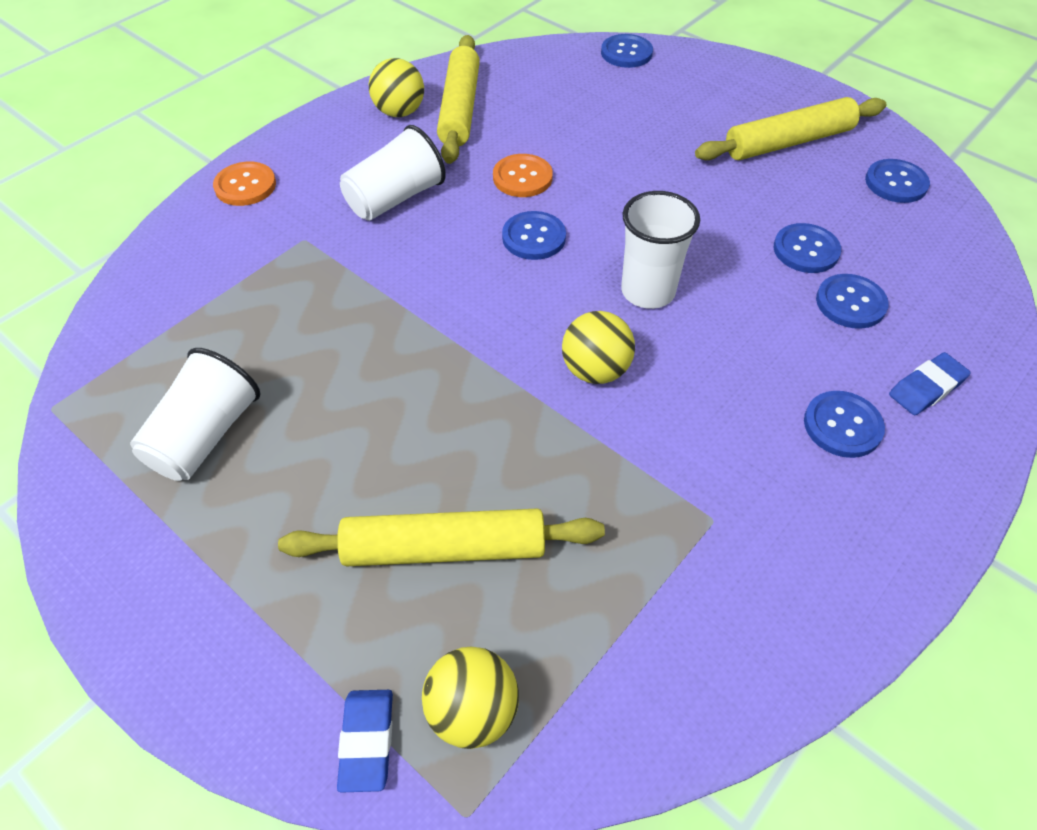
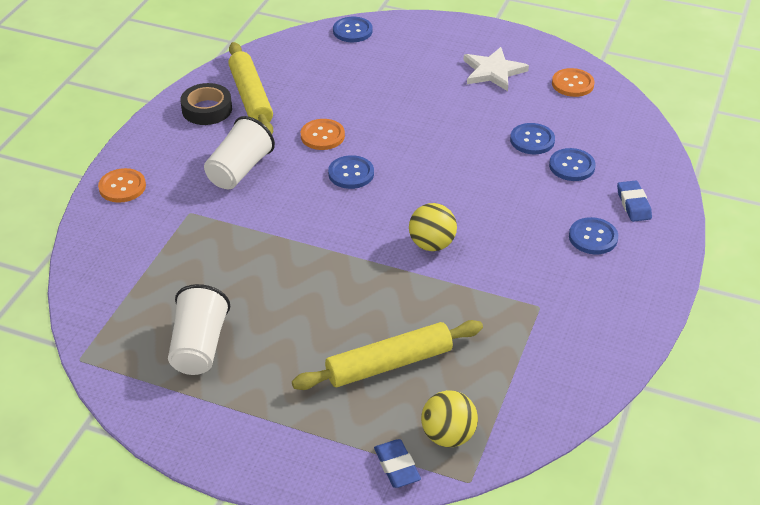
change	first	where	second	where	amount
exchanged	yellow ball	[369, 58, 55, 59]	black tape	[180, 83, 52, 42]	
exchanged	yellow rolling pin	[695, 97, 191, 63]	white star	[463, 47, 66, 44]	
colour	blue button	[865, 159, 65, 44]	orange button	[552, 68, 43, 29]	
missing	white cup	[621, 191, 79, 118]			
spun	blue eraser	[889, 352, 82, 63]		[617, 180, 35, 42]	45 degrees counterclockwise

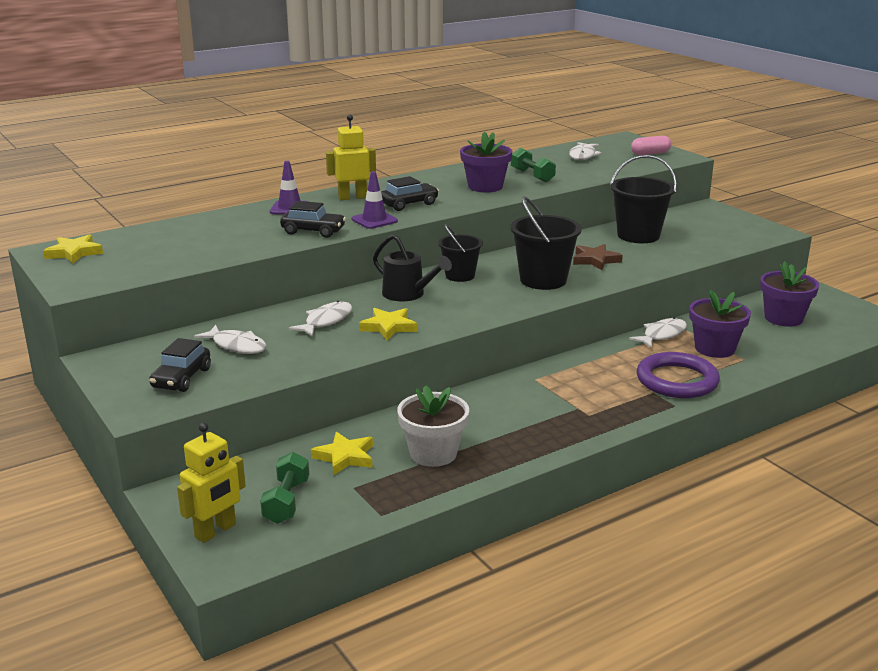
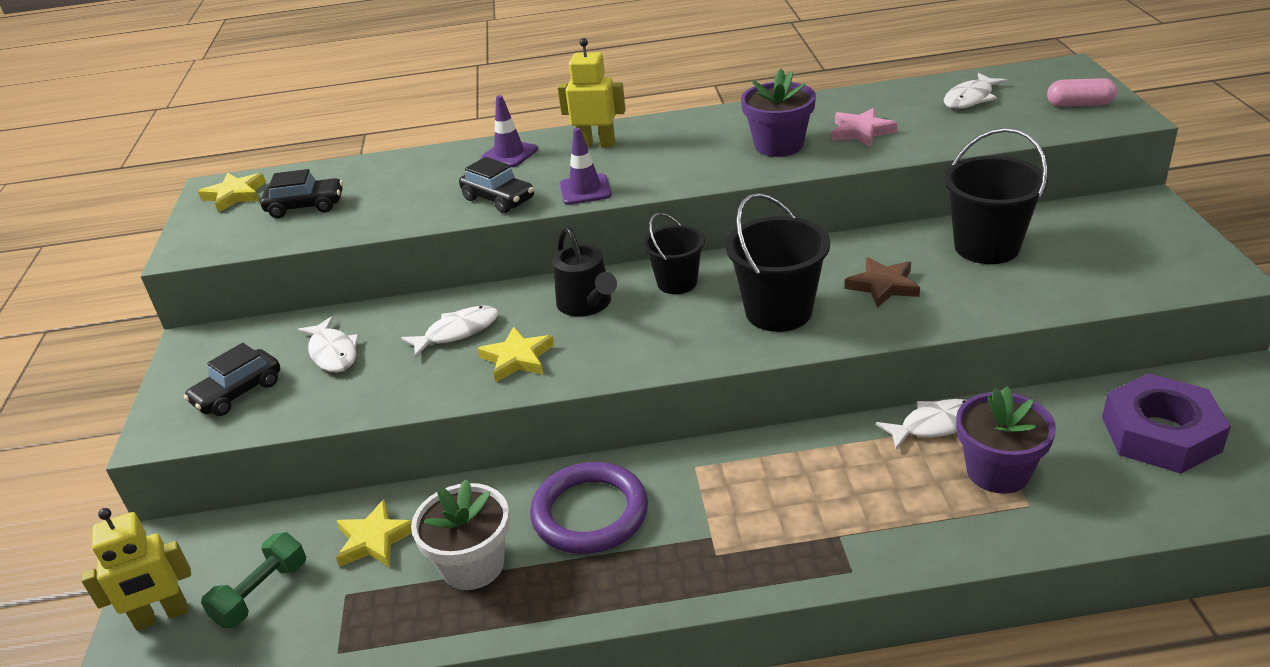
change	first	where	second	where	amount
exchanged	green dumbbell	[511, 148, 45, 35]	pink star	[832, 108, 65, 39]	
relocated	black car	[381, 176, 58, 35]		[260, 169, 83, 49]	
exchanged	purple flower pot	[760, 261, 59, 66]	purple nut	[1102, 373, 129, 101]	
relocated	purple ring	[637, 352, 83, 46]		[530, 462, 118, 92]	

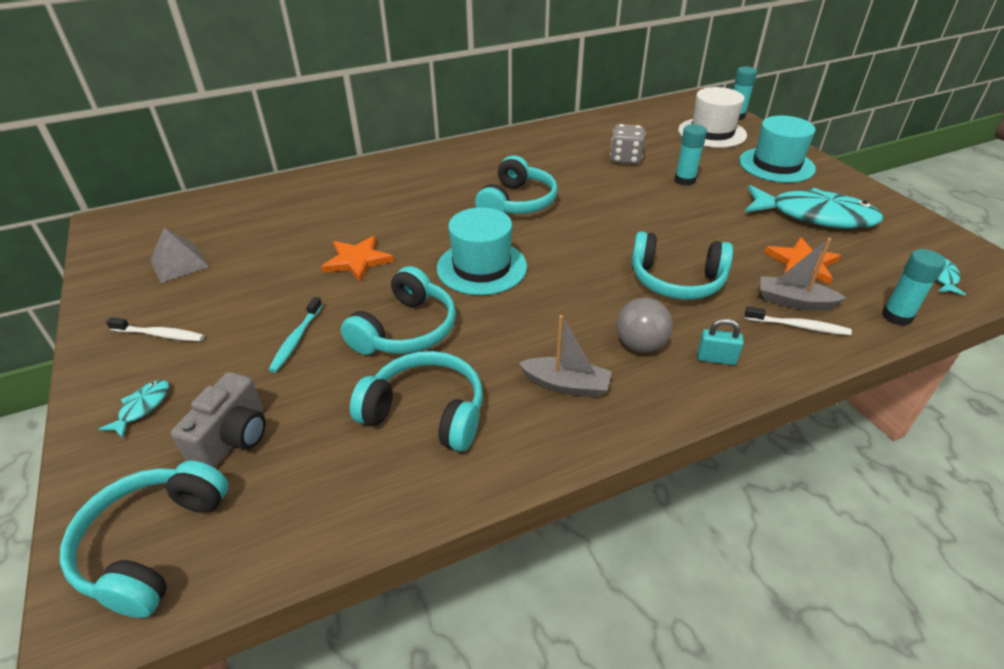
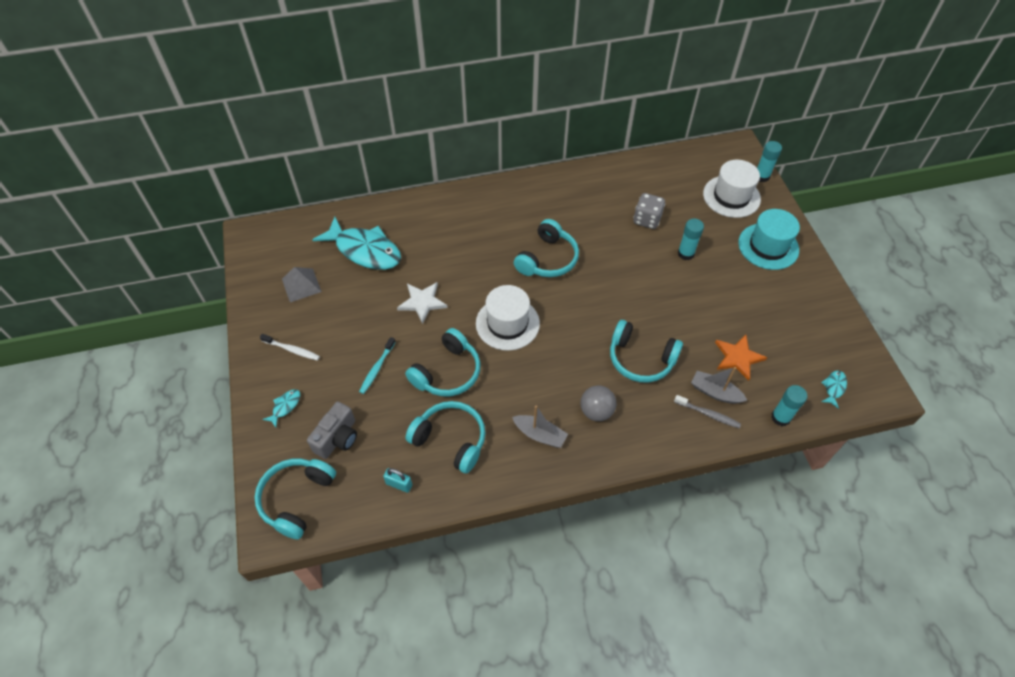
change	first	where	second	where	amount
relocated	turquoise fish	[745, 185, 139, 44]		[312, 217, 89, 53]	
colour	turquoise hat	[437, 207, 90, 88]	white hat	[476, 285, 64, 66]	
colour	orange star	[321, 236, 73, 46]	white star	[397, 282, 51, 42]	
colour	white toothbrush	[744, 306, 108, 29]	grey toothbrush	[674, 395, 67, 33]	
relocated	turquoise padlock	[697, 318, 47, 47]		[383, 468, 29, 25]	

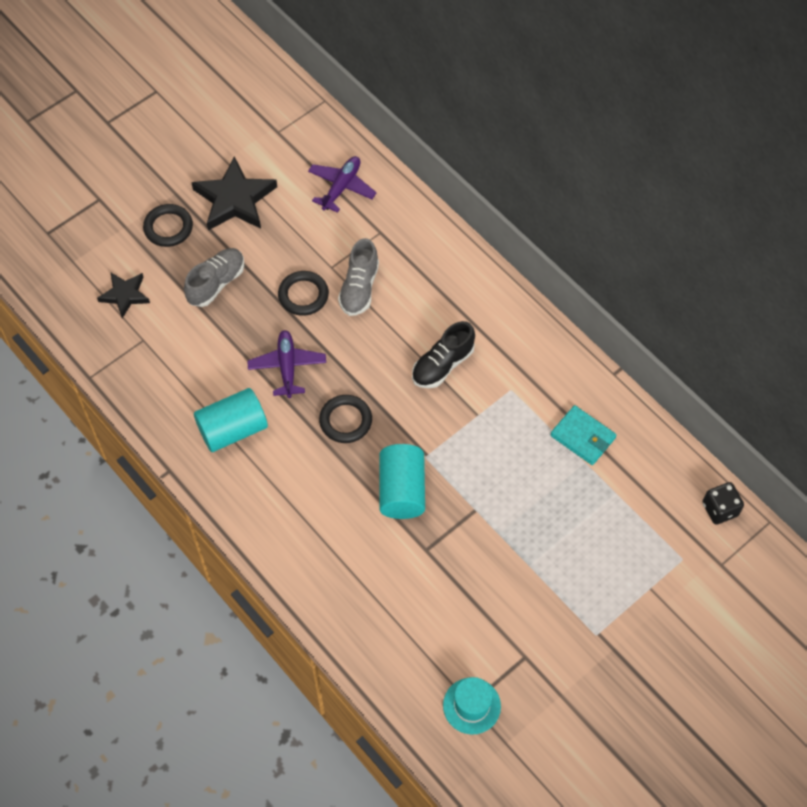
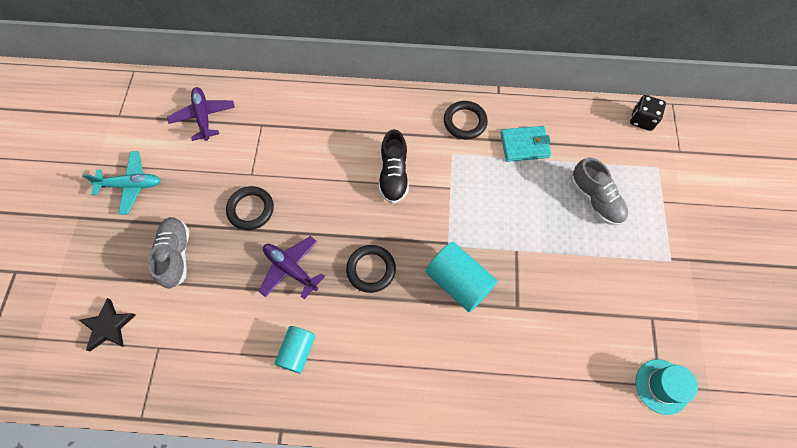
change	first	where	second	where	amount
exchanged	black star	[191, 156, 86, 75]	turquoise plane	[82, 151, 79, 64]	
relocated	black ring	[143, 204, 50, 43]		[444, 101, 44, 38]	
relocated	grey shoe	[338, 238, 41, 78]		[571, 157, 57, 69]	
size	turquoise cylinder	[194, 388, 74, 64]		[275, 326, 40, 47]	x0.64

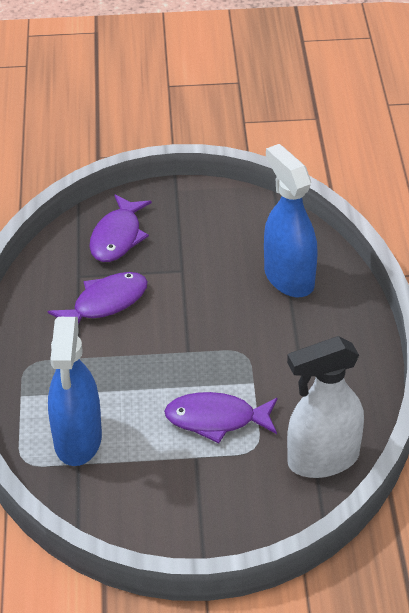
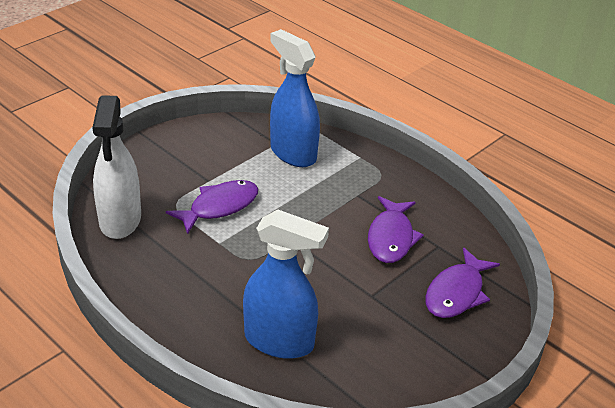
change	first	where	second	where	amount
spun	purple fish	[89, 194, 63, 68]		[425, 247, 75, 71]	120 degrees counterclockwise
spun	white spray bottle	[287, 336, 77, 142]		[92, 95, 49, 144]	150 degrees clockwise

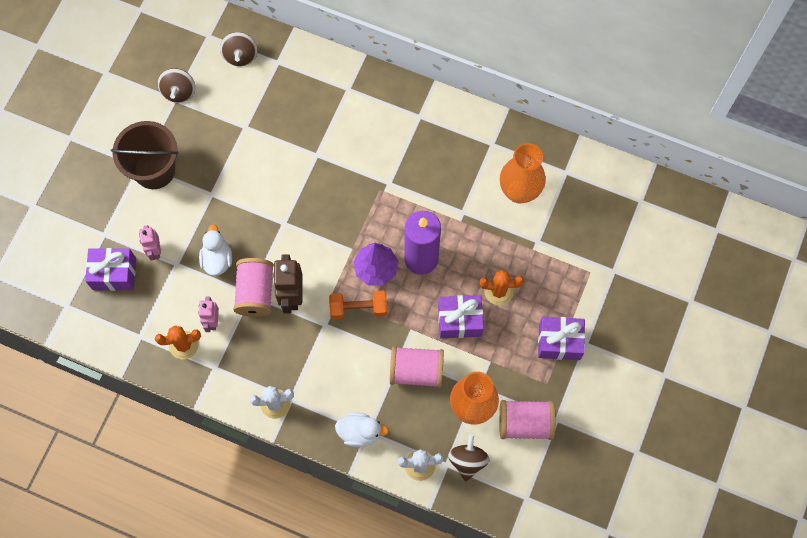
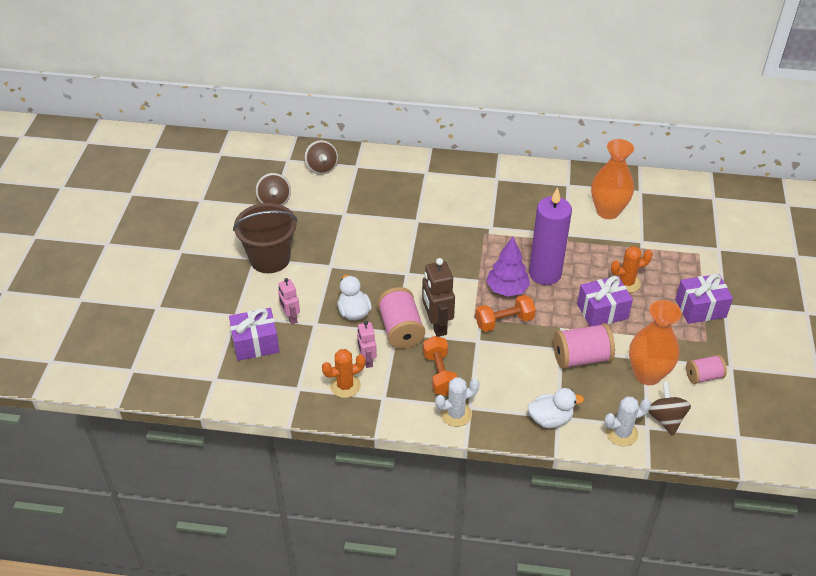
change	first	where	second	where	amount
size	pink spool	[499, 400, 56, 40]		[686, 355, 41, 29]	x0.62
appeared			orange dumbbell	[423, 336, 34, 60]	

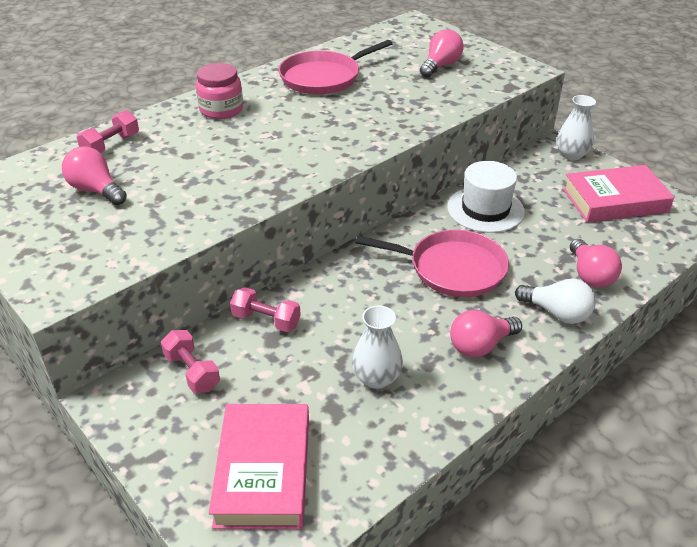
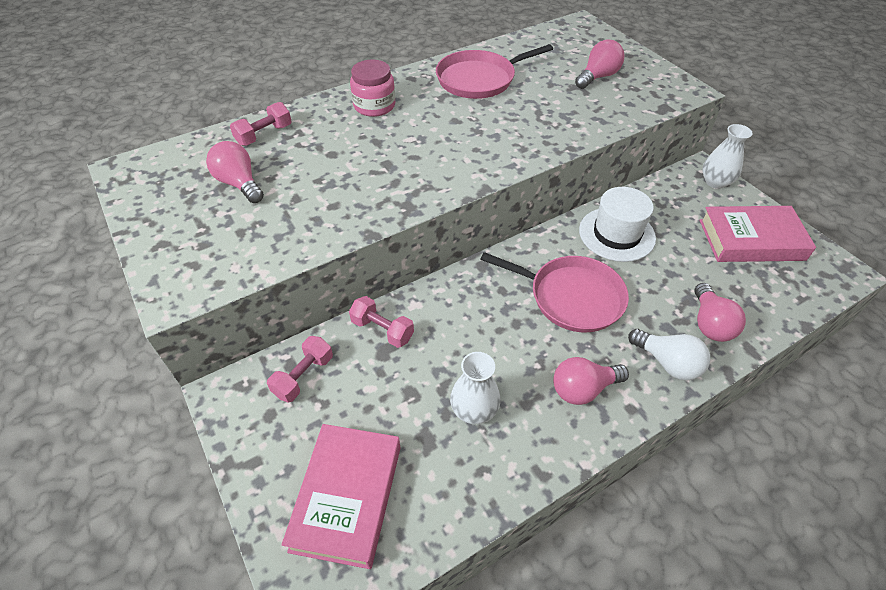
change	first	where	second	where	amount
spun	pink dumbbell	[161, 330, 59, 63]		[267, 336, 66, 66]	60 degrees clockwise

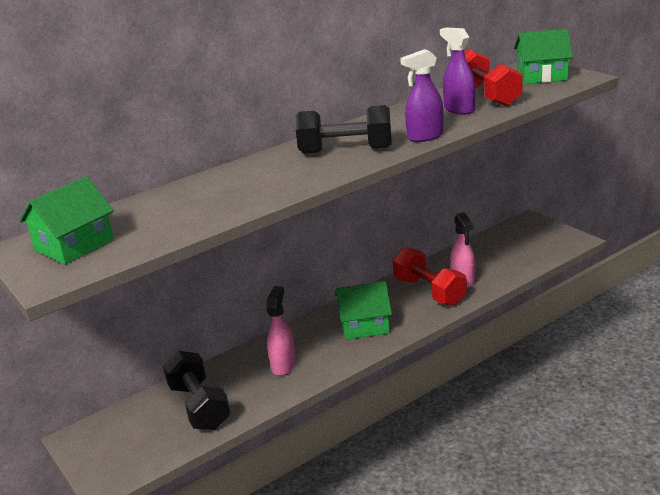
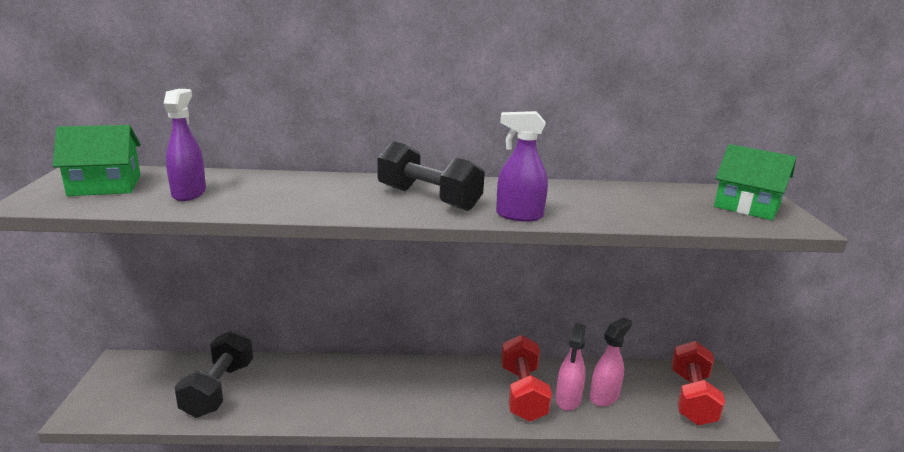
change	first	where	second	where	amount
relocated	purple spray bottle	[440, 27, 35, 88]		[163, 89, 43, 112]	
relocated	red dumbbell	[464, 49, 59, 58]		[671, 341, 54, 84]	
missing	green house	[335, 281, 57, 59]			
relocated	pink spray bottle	[266, 286, 30, 90]		[590, 317, 42, 89]	

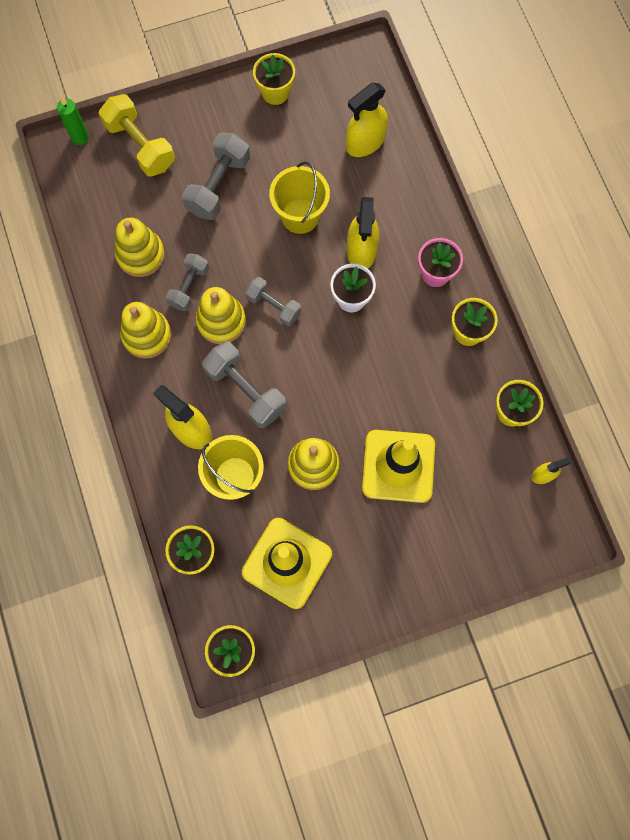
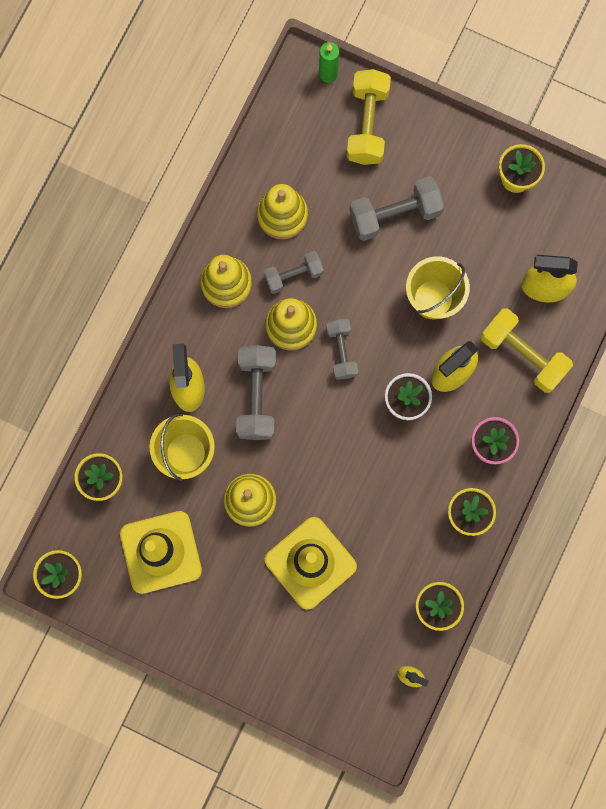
change	first	where	second	where	amount
appeared			yellow dumbbell	[481, 309, 92, 84]	

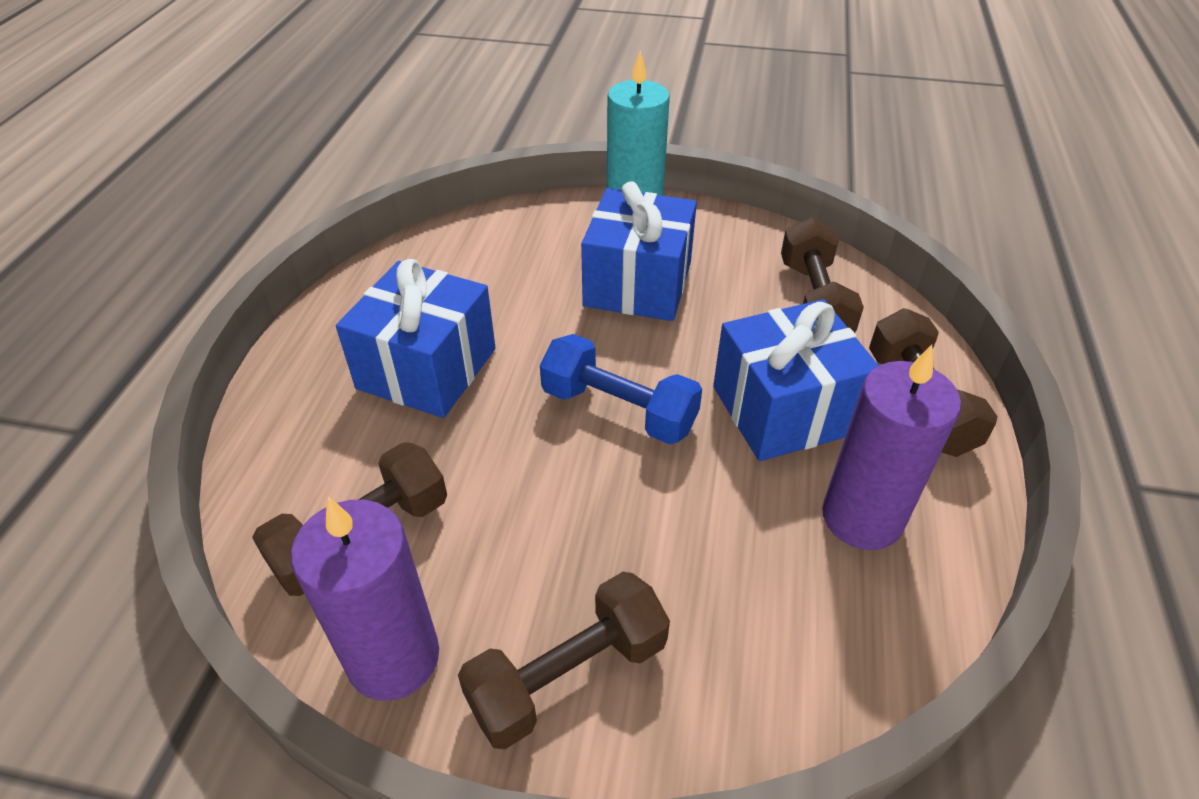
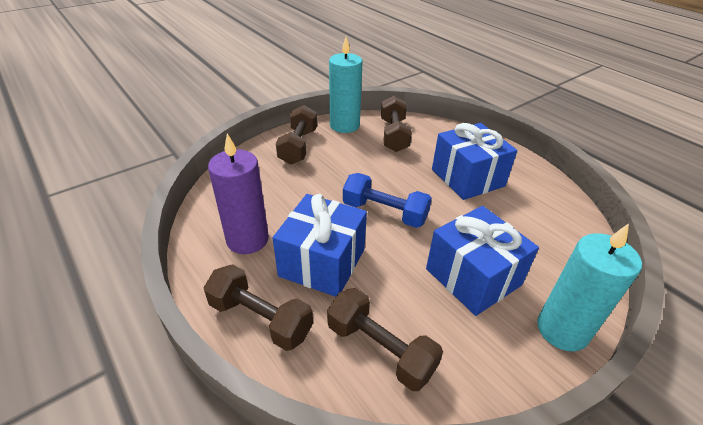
change	first	where	second	where	amount
spun	blue dumbbell	[540, 334, 162, 110]		[343, 173, 89, 55]	45 degrees clockwise
colour	purple candle	[291, 497, 148, 204]	turquoise candle	[329, 37, 34, 96]	

